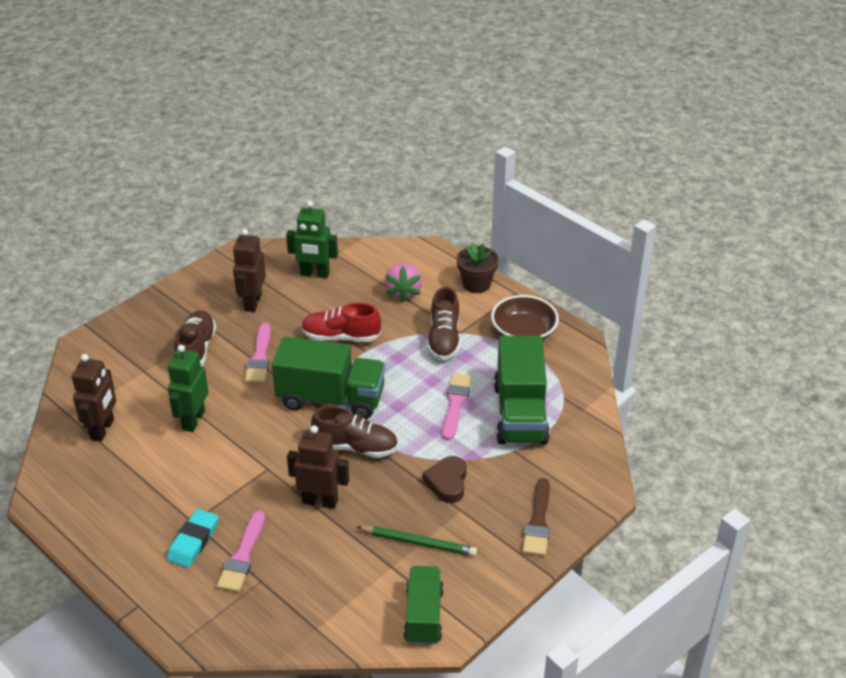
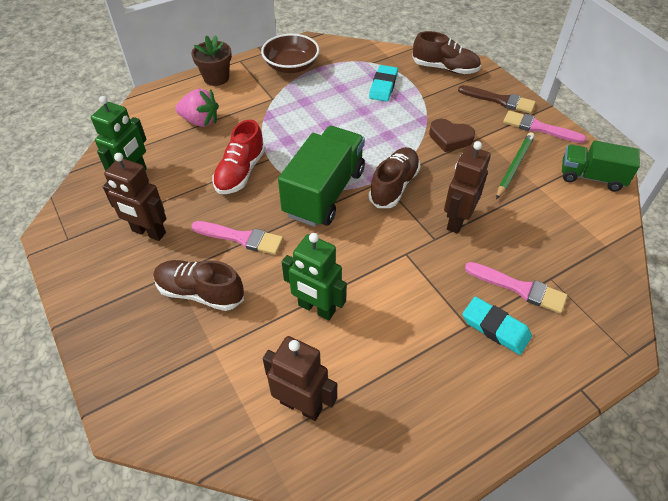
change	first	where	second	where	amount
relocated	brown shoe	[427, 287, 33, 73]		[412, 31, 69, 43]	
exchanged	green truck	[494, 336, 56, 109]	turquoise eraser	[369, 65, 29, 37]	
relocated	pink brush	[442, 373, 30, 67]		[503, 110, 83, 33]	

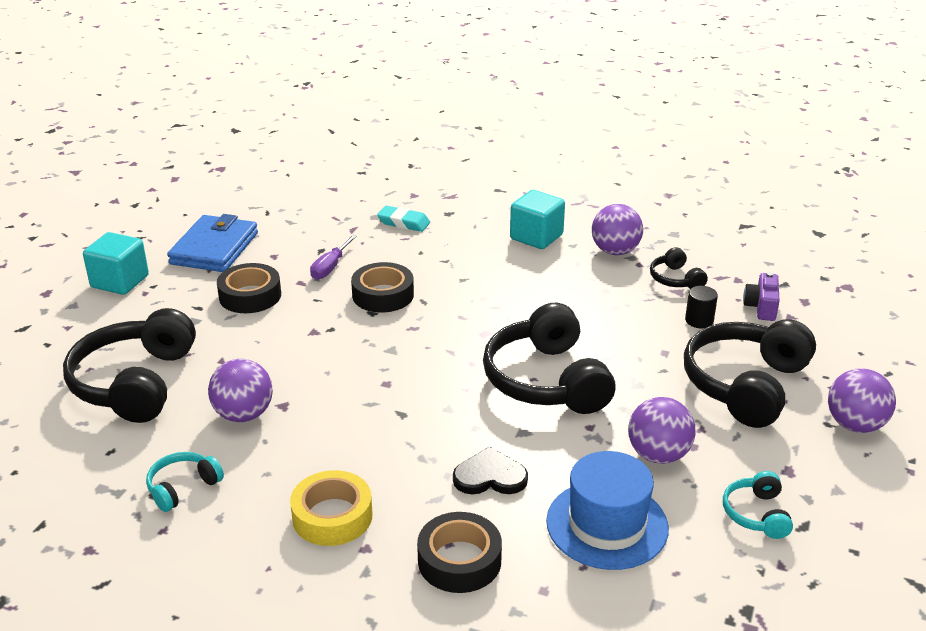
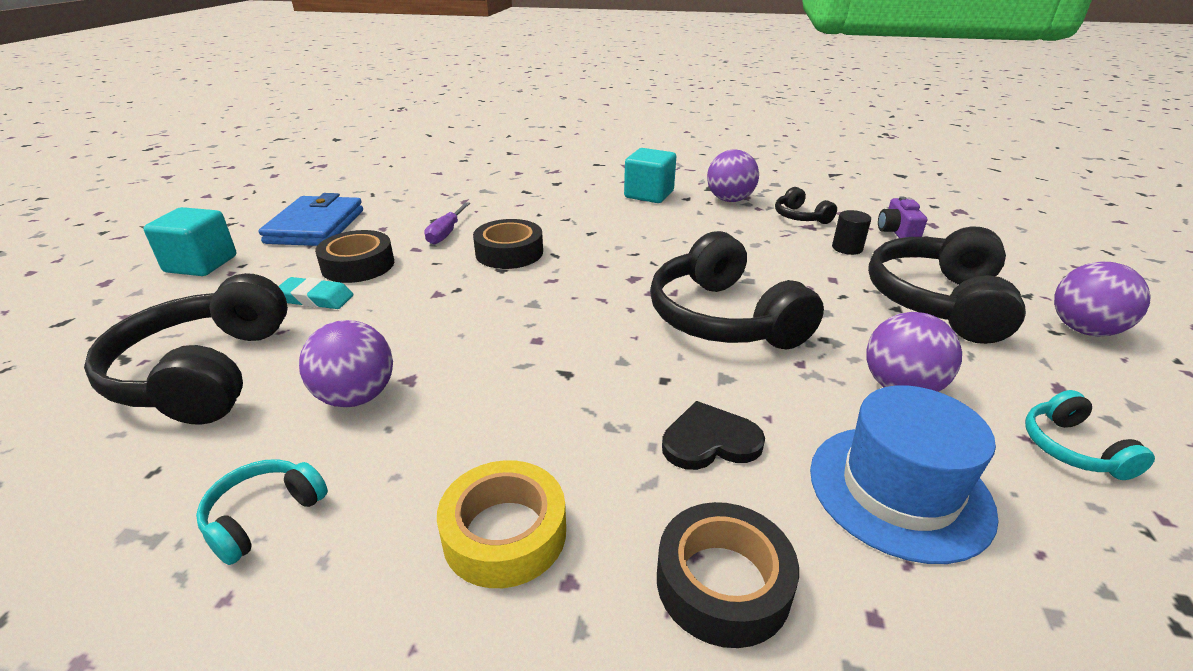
change	first	where	second	where	amount
relocated	turquoise eraser	[377, 206, 53, 26]		[278, 277, 75, 32]	

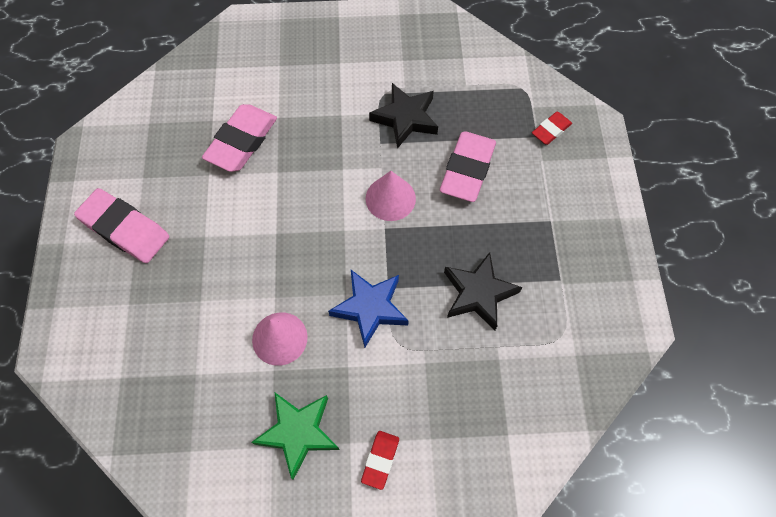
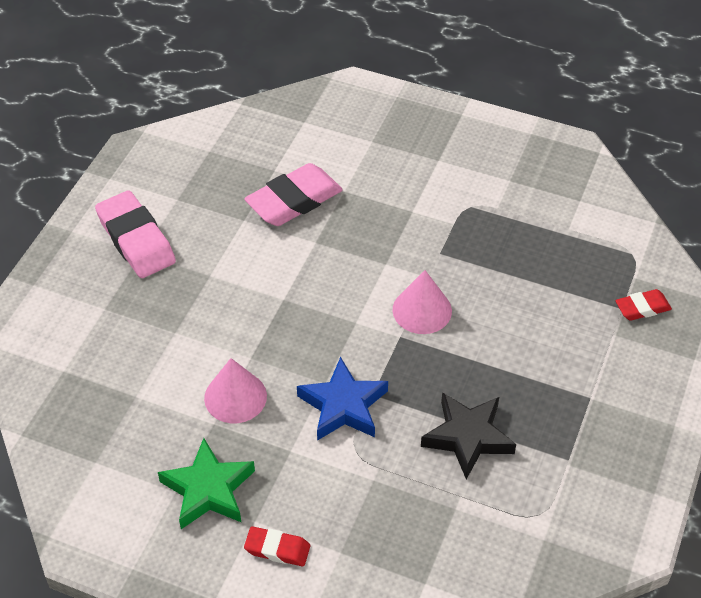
change	first	where	second	where	amount
missing	black star	[369, 83, 69, 66]			
missing	pink eraser	[440, 131, 56, 71]			
spun	red eraser	[361, 431, 38, 59]		[244, 526, 66, 40]	60 degrees clockwise

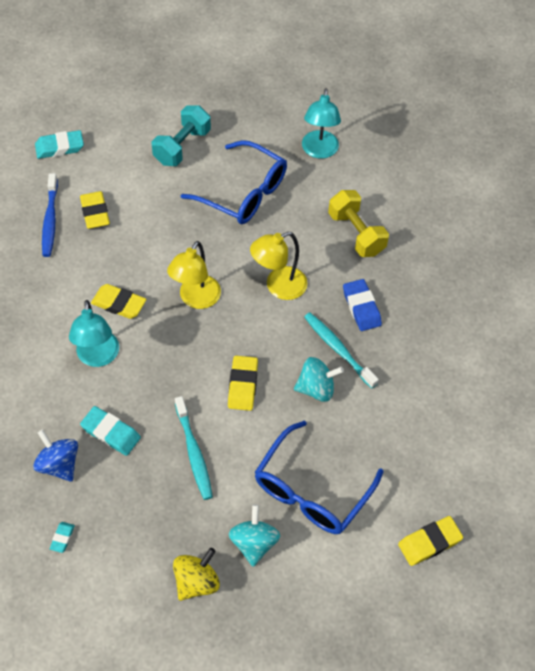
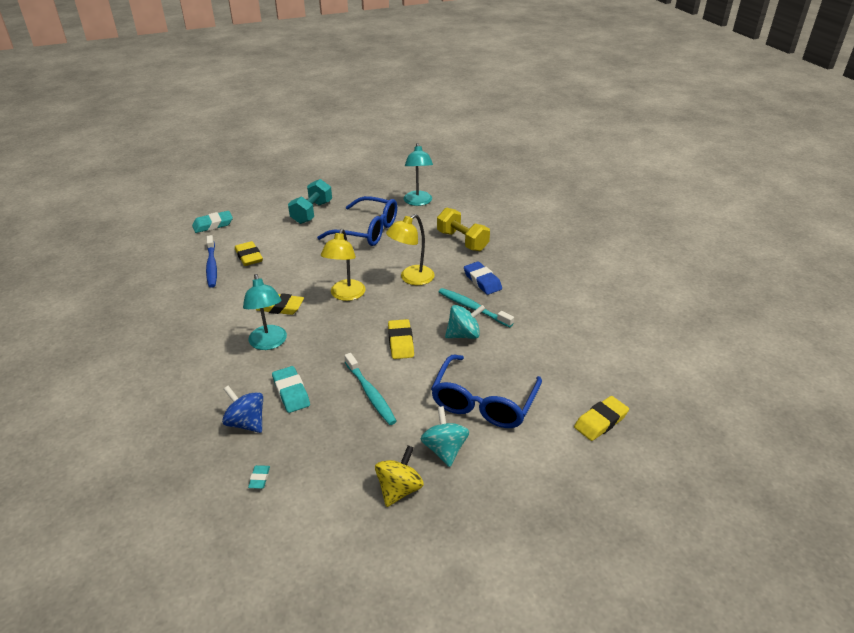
change	first	where	second	where	amount
spun	turquoise eraser	[80, 406, 61, 50]		[272, 366, 38, 47]	45 degrees clockwise

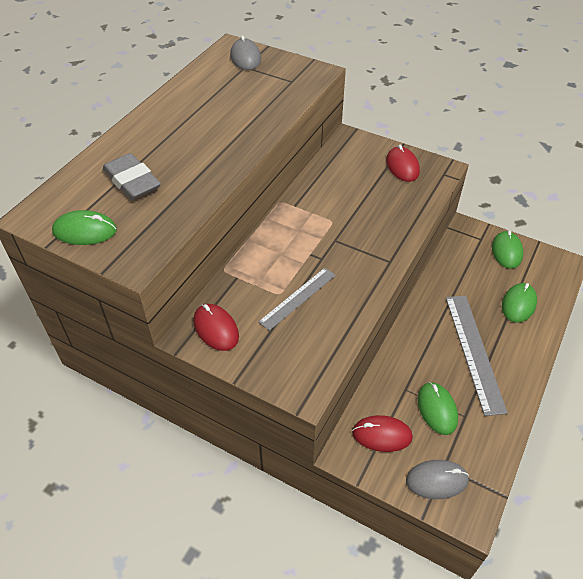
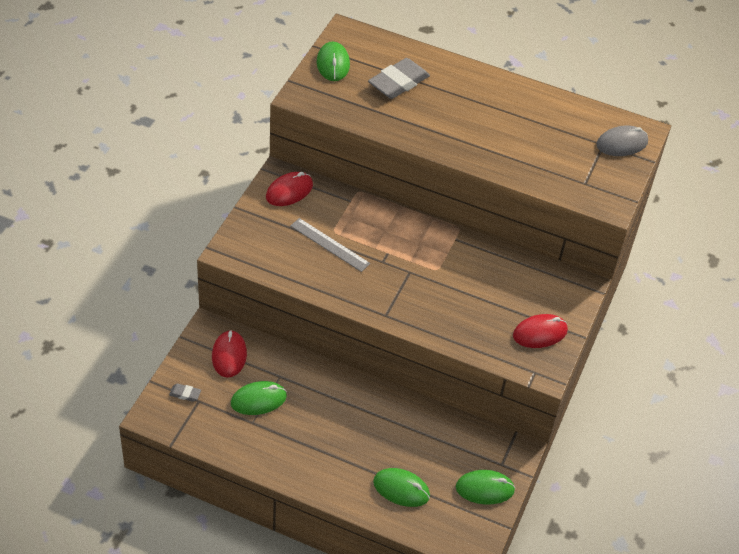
change	first	where	second	where	amount
missing	grey ruler	[446, 295, 62, 121]			
exchanged	grey mouse	[406, 460, 63, 39]	grey eraser	[169, 384, 32, 18]	

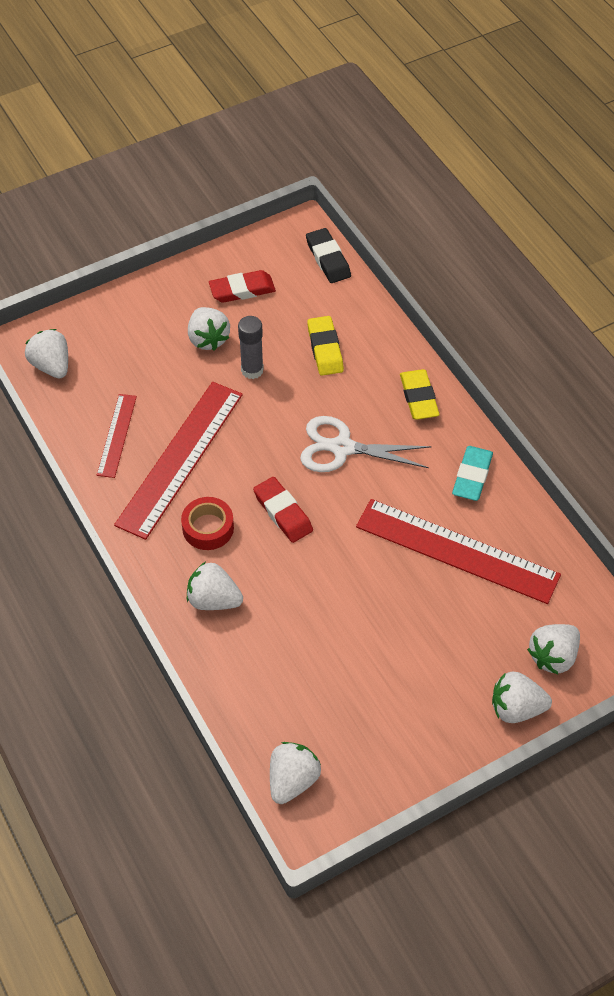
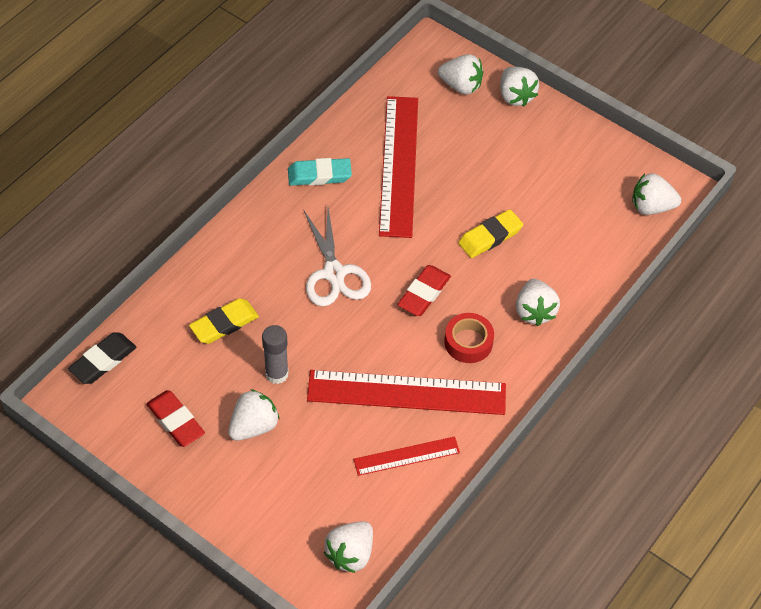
change	first	where	second	where	amount
relocated	yellow eraser	[400, 369, 39, 51]		[458, 209, 65, 49]	

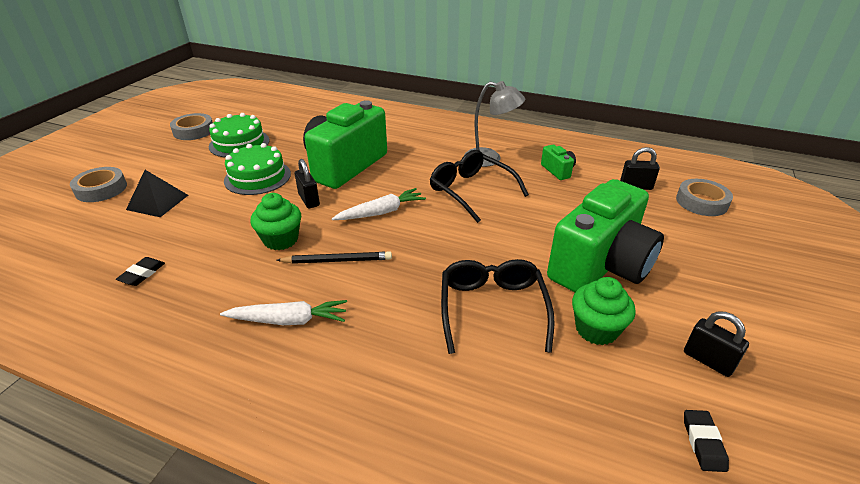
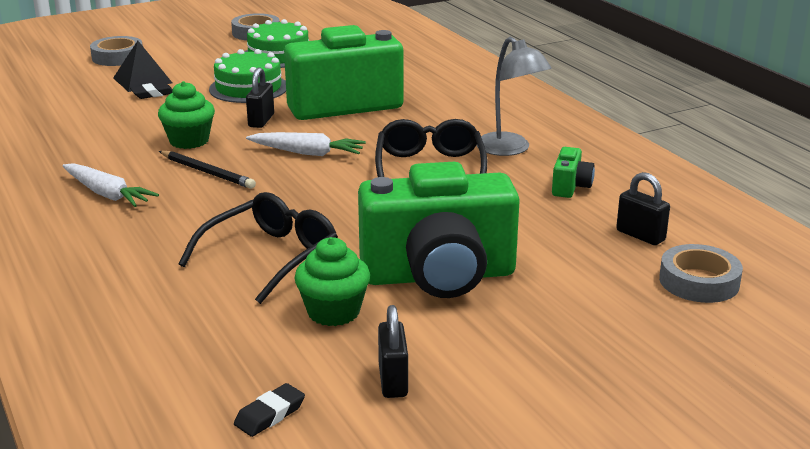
change	first	where	second	where	amount
relocated	black eraser	[116, 257, 49, 29]		[130, 82, 43, 17]	

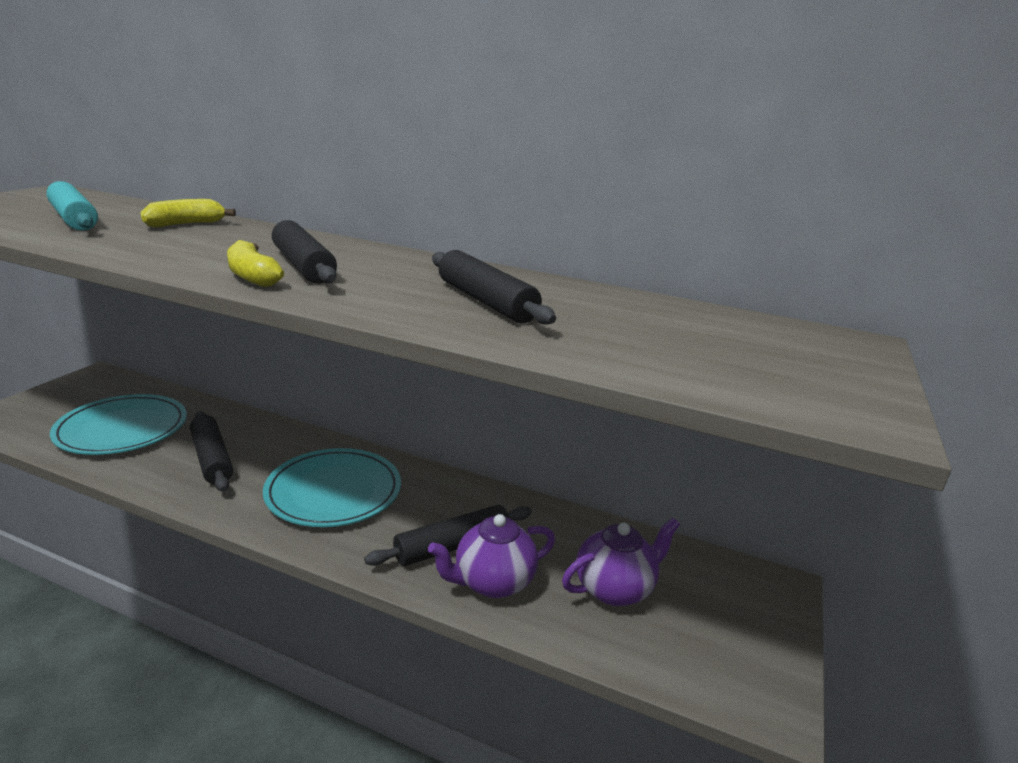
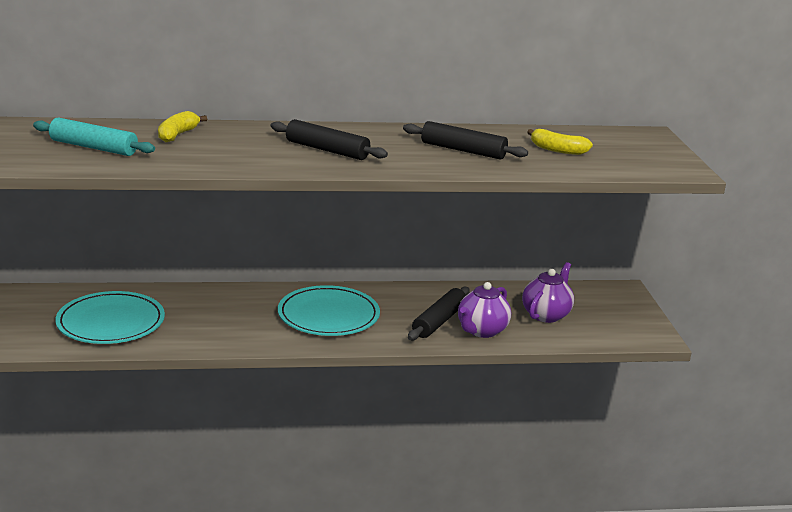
change	first	where	second	where	amount
relocated	yellow banana	[227, 240, 57, 47]		[527, 129, 66, 26]	
missing	black rolling pin	[190, 411, 43, 81]			

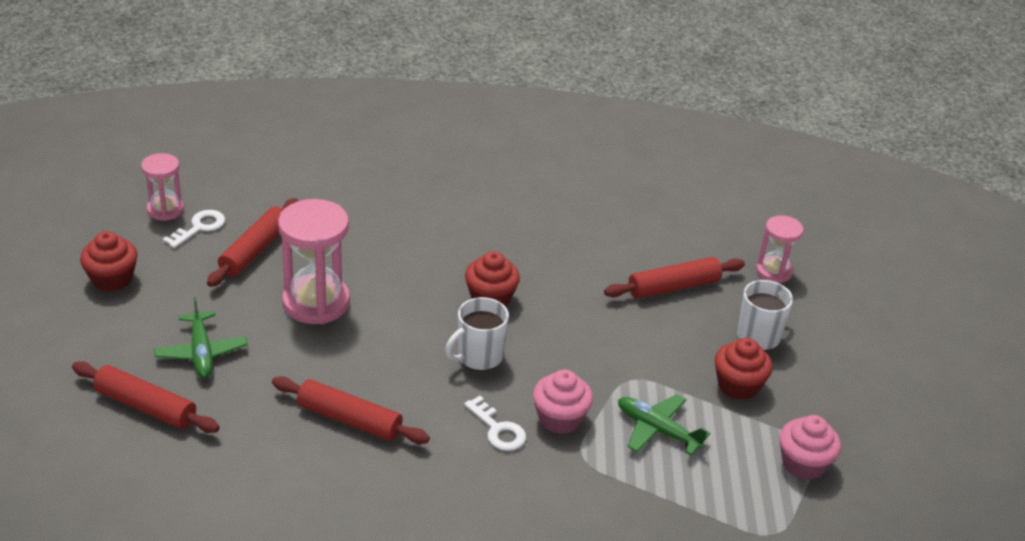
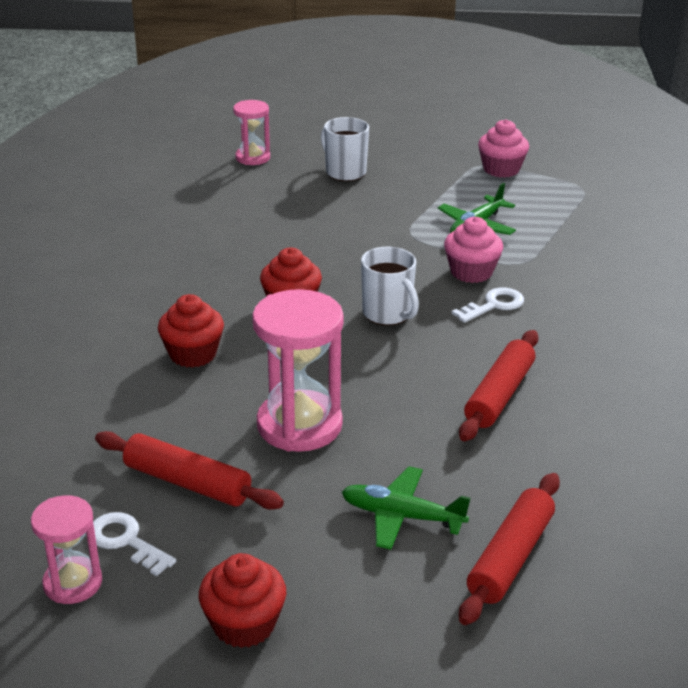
change	first	where	second	where	amount
missing	red rolling pin	[604, 257, 141, 42]			
spun	green plane	[154, 297, 94, 81]		[342, 466, 128, 84]	150 degrees counterclockwise
relocated	red cupcake	[714, 338, 59, 62]		[158, 294, 66, 74]	

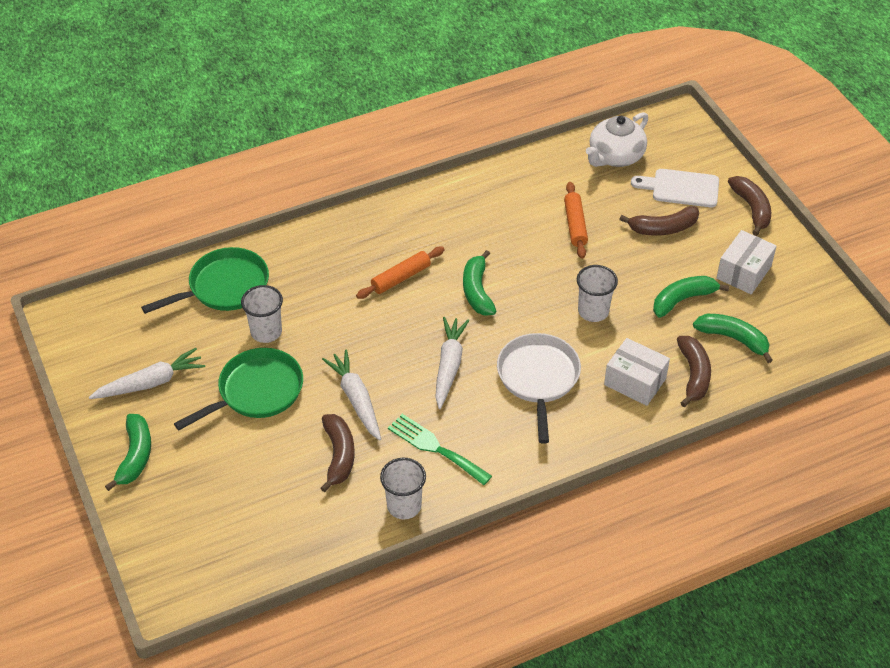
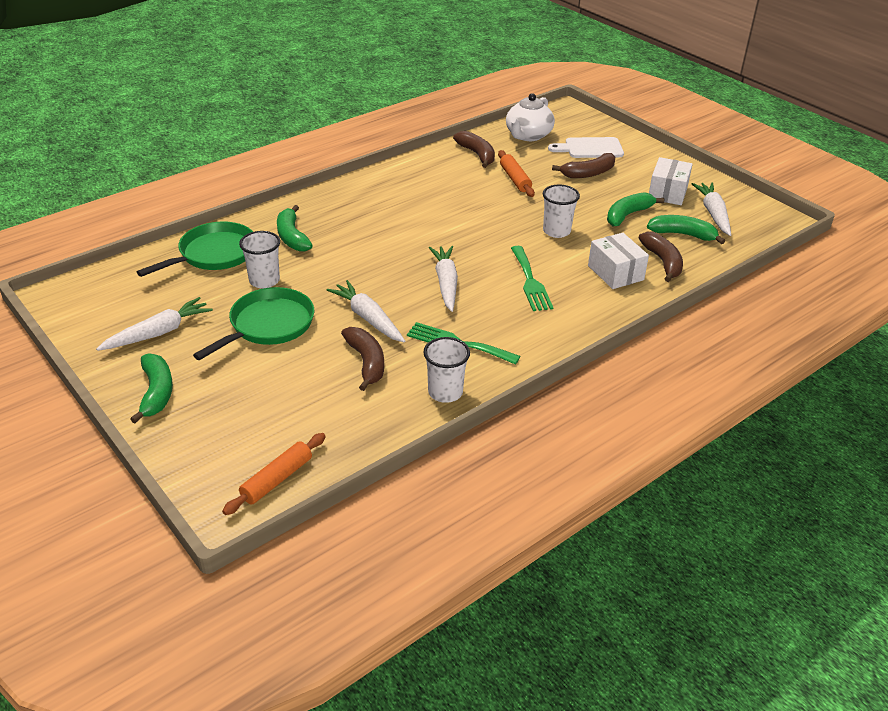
change	first	where	second	where	amount
relocated	brown banana	[728, 176, 43, 60]		[453, 131, 42, 37]	
relocated	orange rolling pin	[356, 247, 89, 52]		[222, 433, 104, 82]	
relocated	green banana	[463, 250, 33, 66]		[277, 205, 36, 46]	
exchanged	white pan	[497, 333, 84, 111]	green fork	[511, 246, 42, 65]	
spun	white box	[604, 338, 66, 68]		[588, 233, 61, 56]	45 degrees clockwise
appeared			white carrot	[692, 183, 39, 53]	

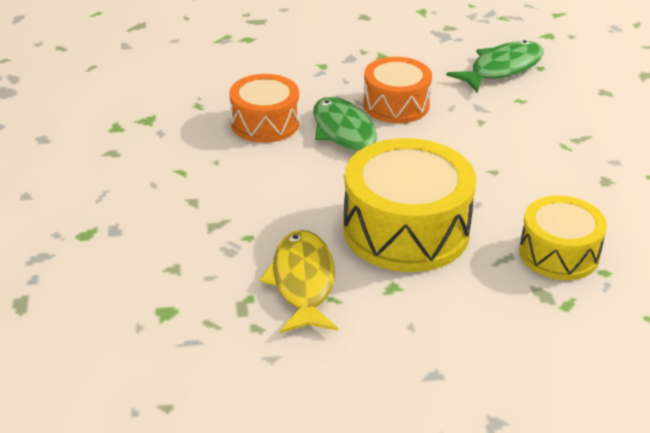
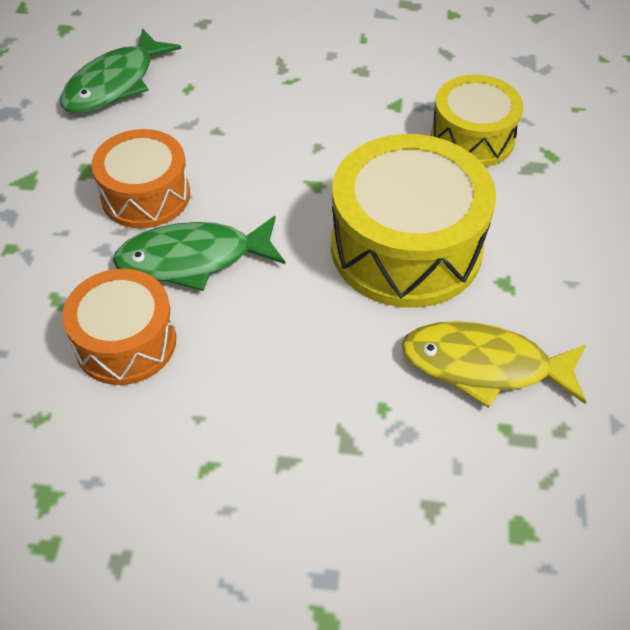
change	first	where	second	where	amount
spun	green fish	[446, 40, 98, 53]		[60, 28, 122, 86]	120 degrees counterclockwise

